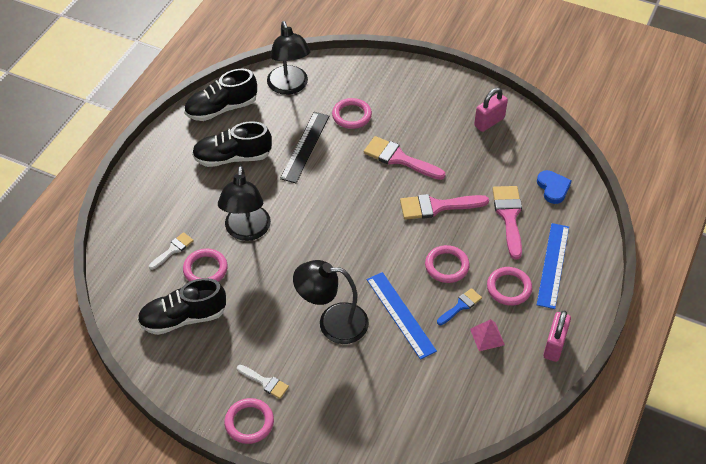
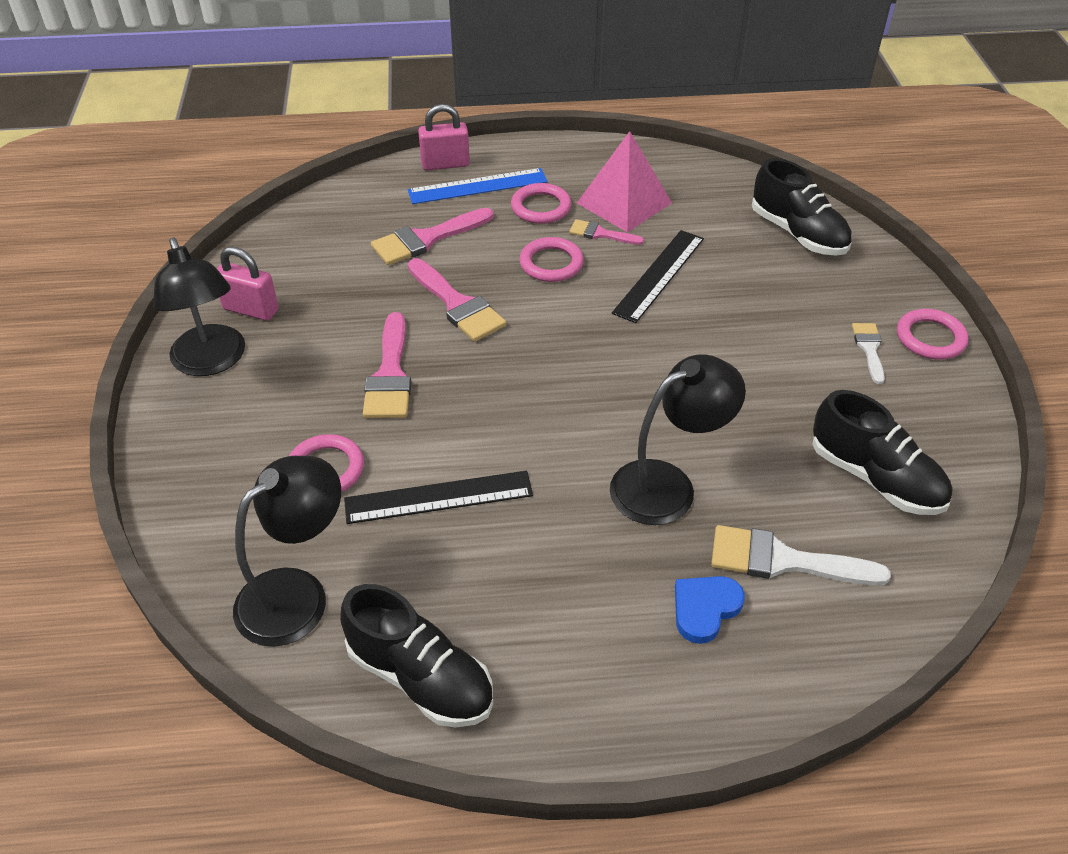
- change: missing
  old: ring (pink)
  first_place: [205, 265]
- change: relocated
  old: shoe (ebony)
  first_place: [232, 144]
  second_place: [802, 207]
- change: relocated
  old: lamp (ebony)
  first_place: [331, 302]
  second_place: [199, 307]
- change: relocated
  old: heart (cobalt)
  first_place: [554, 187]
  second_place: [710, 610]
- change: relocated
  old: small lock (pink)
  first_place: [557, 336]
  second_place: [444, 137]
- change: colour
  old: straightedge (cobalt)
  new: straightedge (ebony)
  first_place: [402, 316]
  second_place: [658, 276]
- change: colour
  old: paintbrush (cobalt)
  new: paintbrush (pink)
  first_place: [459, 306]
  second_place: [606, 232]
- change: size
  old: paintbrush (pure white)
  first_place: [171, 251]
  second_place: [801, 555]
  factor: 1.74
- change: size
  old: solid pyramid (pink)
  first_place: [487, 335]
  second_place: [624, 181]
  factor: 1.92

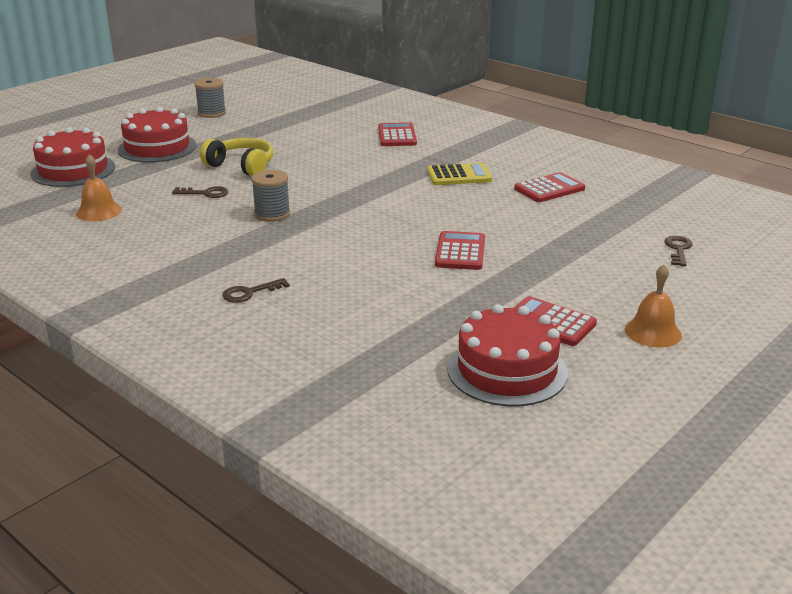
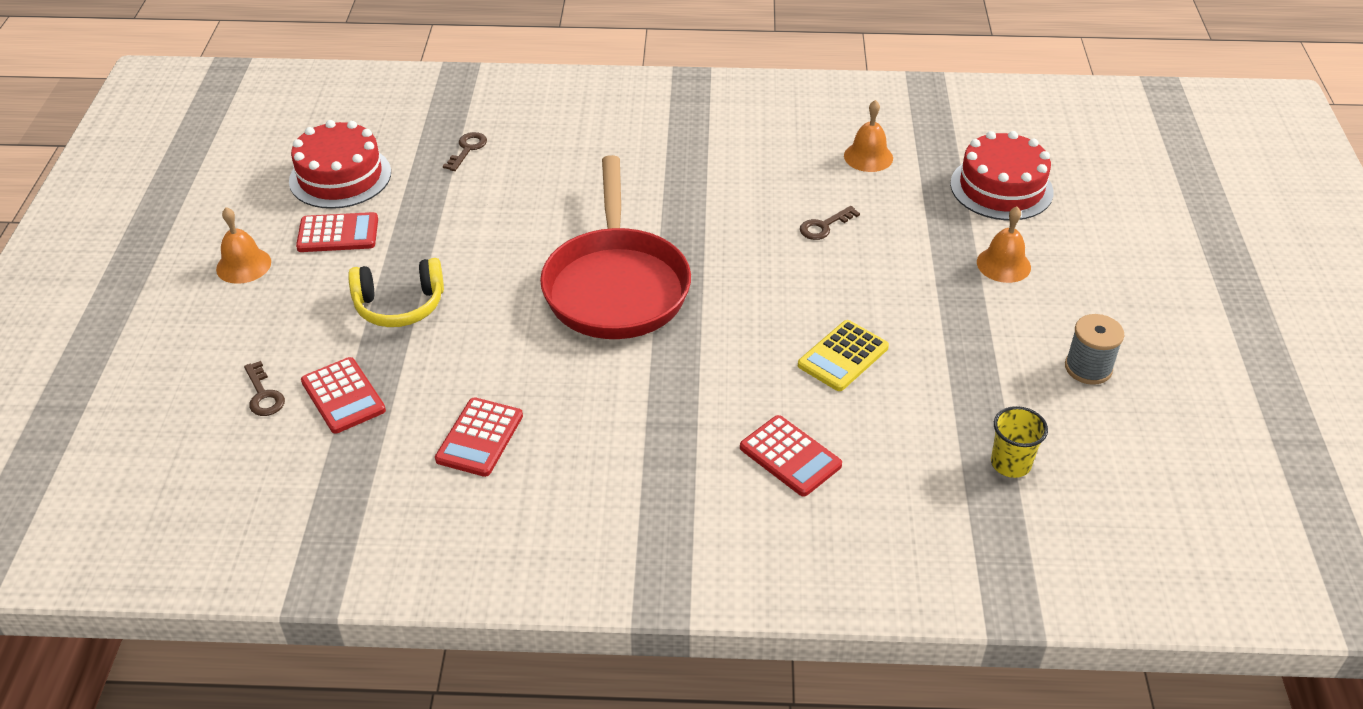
- change: missing
  old: bobbin (grey)
  first_place: [270, 196]
- change: appeared
  new: skillet (scarlet)
  second_place: [615, 247]
- change: appeared
  new: tumbler (yellow)
  second_place: [1019, 442]
- change: relocated
  old: headset (yellow)
  first_place: [236, 157]
  second_place: [396, 292]
- change: relocated
  old: latchkey (brown)
  first_place: [256, 290]
  second_place: [465, 151]
- change: relocated
  old: calculator (yellow)
  first_place: [459, 174]
  second_place: [843, 355]
- change: relocated
  old: calculator (scarlet)
  first_place: [460, 250]
  second_place: [343, 395]
- change: exchanged
  old: gateau (scarlet)
  new: hand bell (bright orange)
  first_place: [157, 134]
  second_place: [1004, 244]

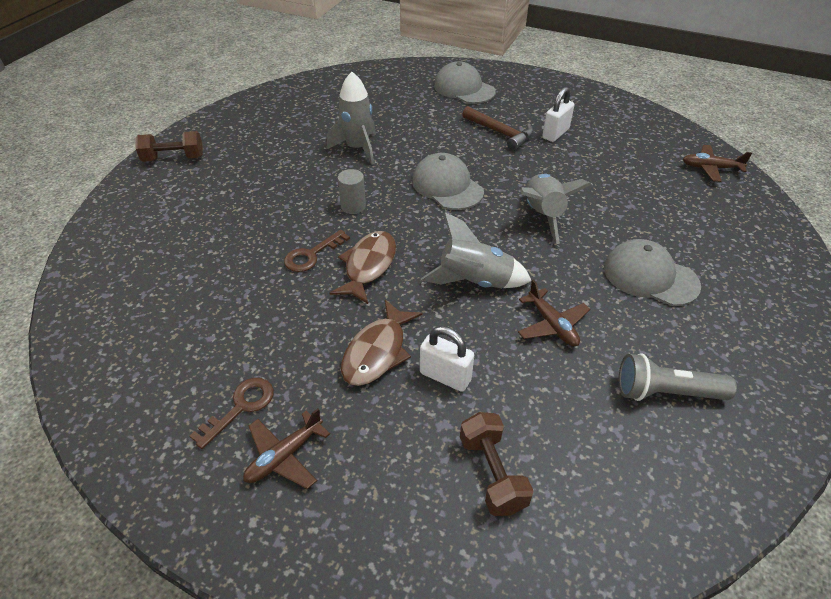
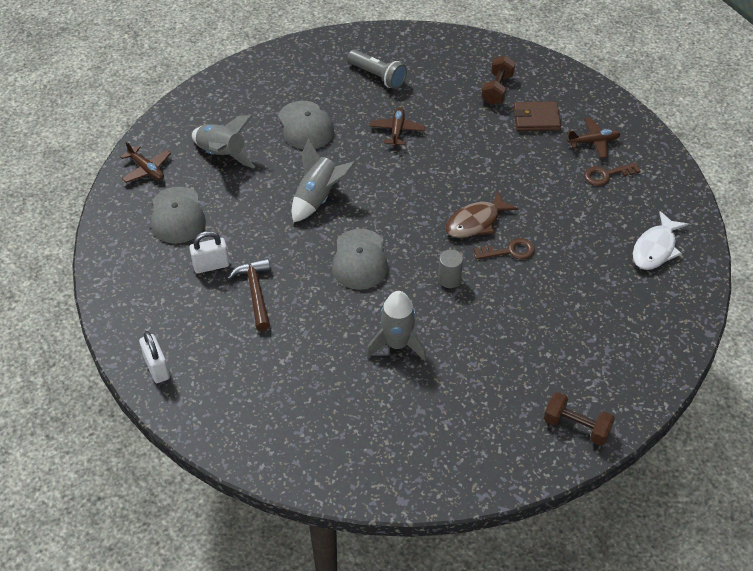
- change: missing
  old: fish (brown)
  first_place: [382, 343]
- change: appeared
  new: wallet (brown)
  second_place: [537, 116]
- change: appeared
  new: fish (pure white)
  second_place: [660, 240]
- change: relocated
  old: small lock (pure white)
  first_place: [447, 359]
  second_place: [154, 357]
- change: relocated
  old: toy rocket (grey)
  first_place: [476, 250]
  second_place: [223, 141]
- change: relocated
  old: peaked cap (grey)
  first_place: [465, 82]
  second_place: [178, 215]

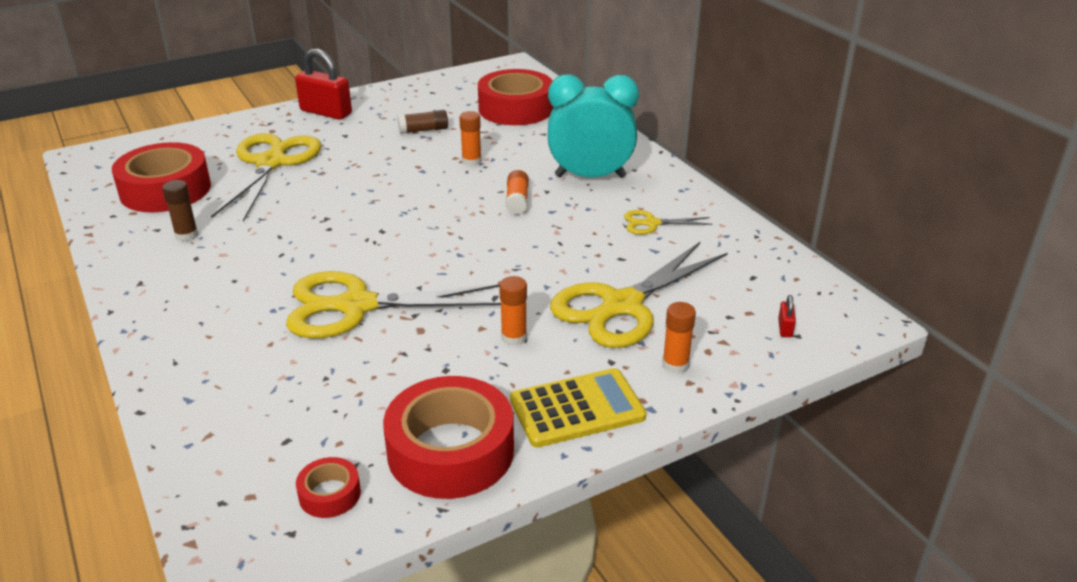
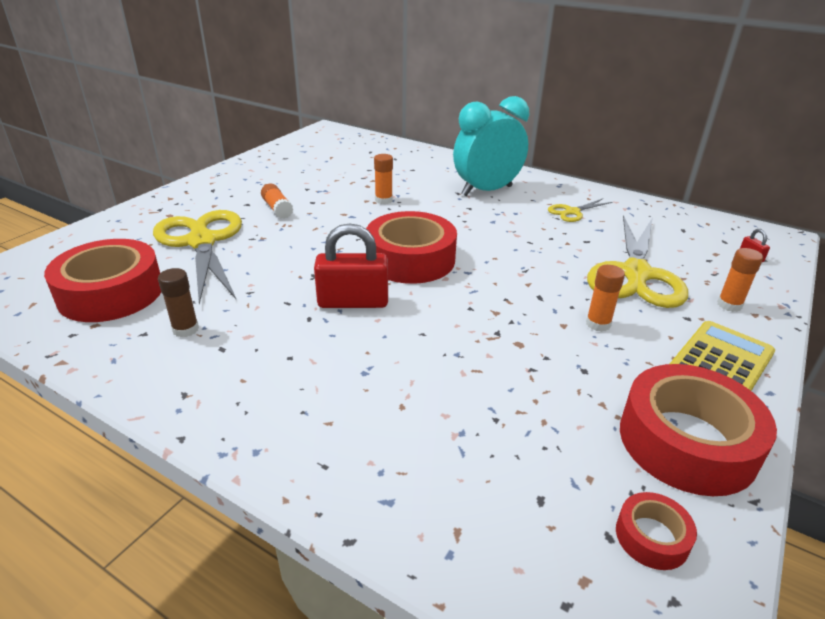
- change: missing
  old: scissors (yellow)
  first_place: [393, 304]
- change: missing
  old: glue stick (brown)
  first_place: [422, 122]
- change: relocated
  old: small lock (scarlet)
  first_place: [323, 84]
  second_place: [351, 265]
- change: relocated
  old: tape (scarlet)
  first_place: [516, 97]
  second_place: [411, 247]
- change: relocated
  old: glue stick (bright orange)
  first_place: [517, 192]
  second_place: [277, 201]

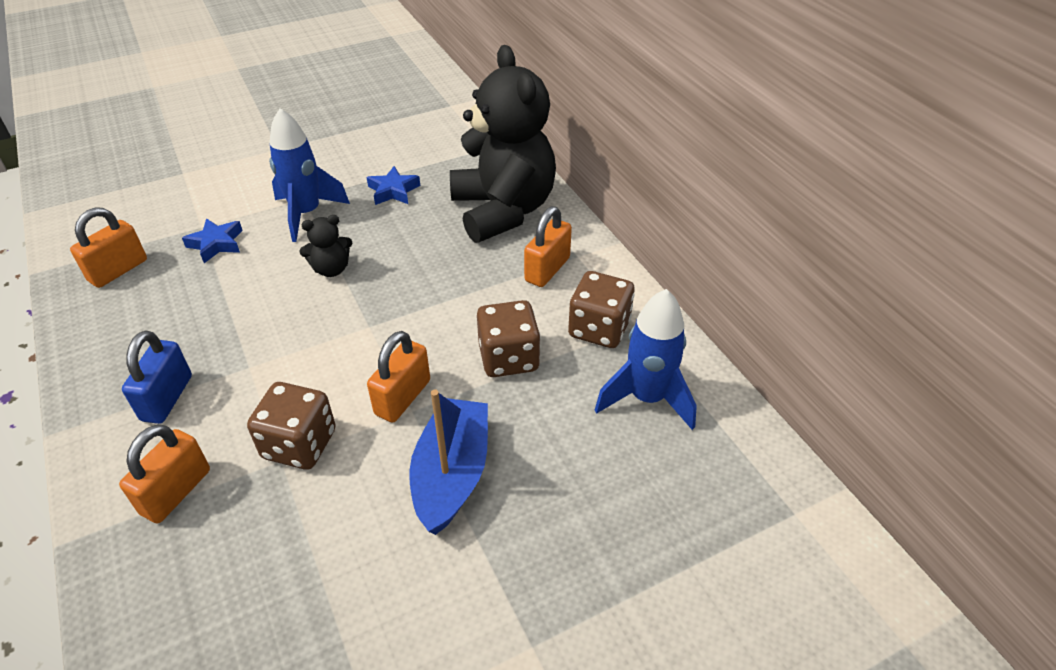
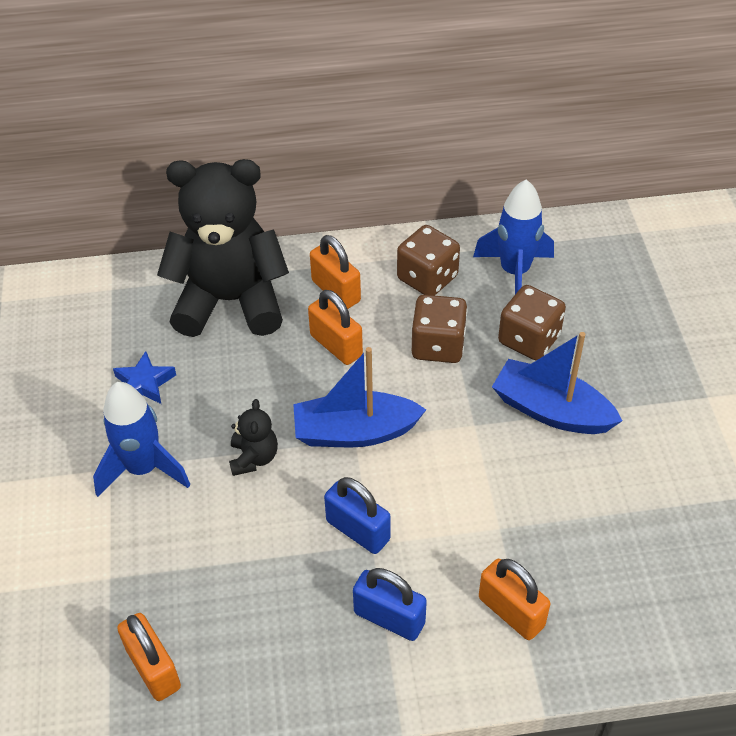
- change: missing
  old: star (cobalt)
  first_place: [212, 240]
- change: appeared
  new: boat (cobalt)
  second_place: [359, 397]
- change: appeared
  new: small lock (cobalt)
  second_place: [357, 515]
- change: relocated
  old: dice (brown)
  first_place: [291, 426]
  second_place: [532, 322]
- change: relocated
  old: small lock (bright orange)
  first_place: [398, 377]
  second_place: [335, 327]

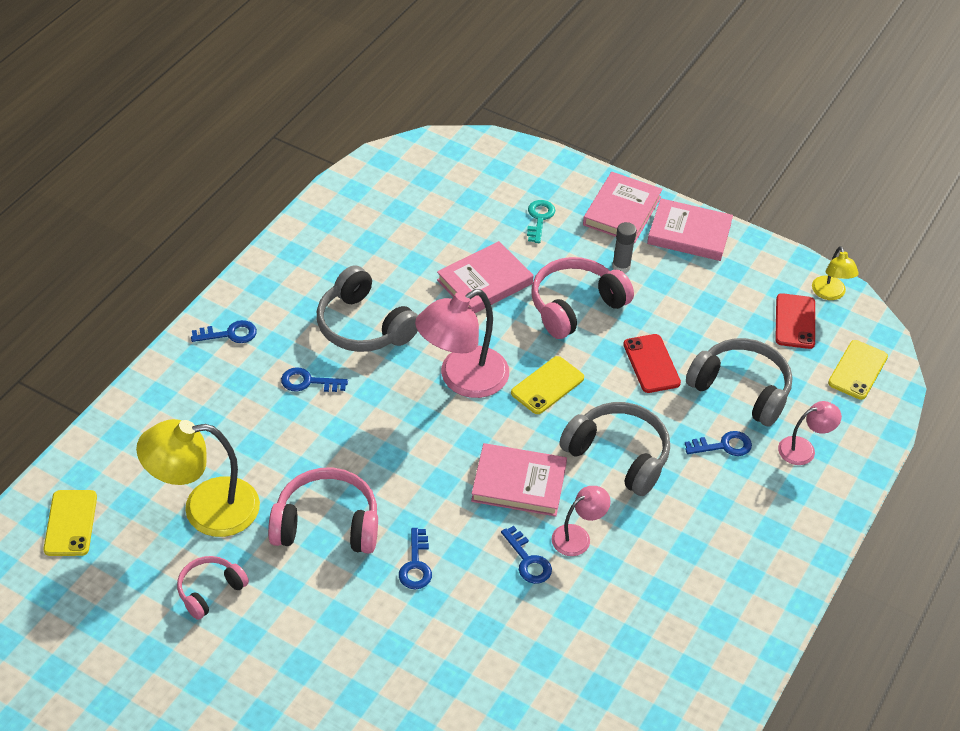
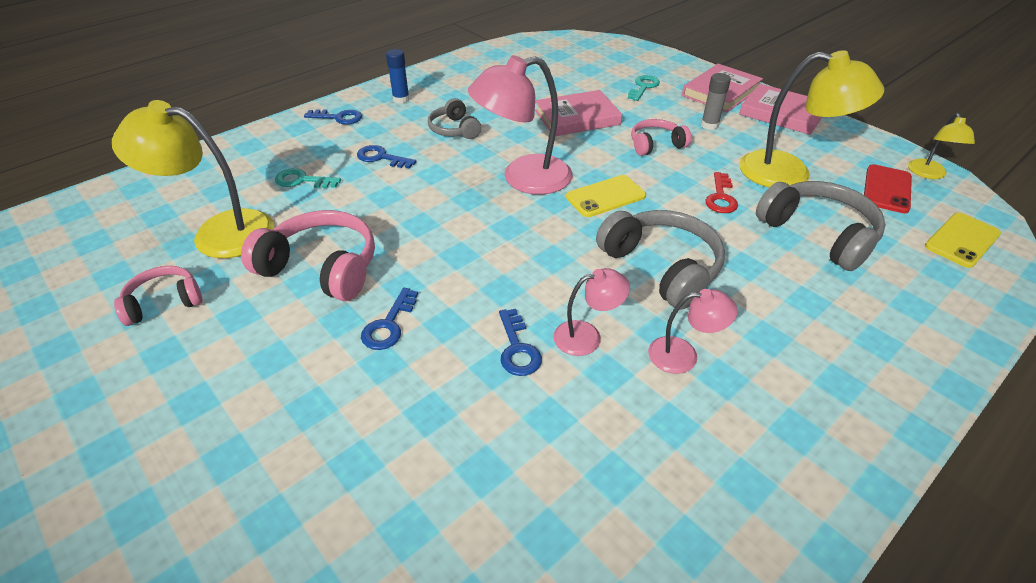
- change: missing
  old: smartphone (yellow)
  first_place: [70, 523]
- change: missing
  old: hardback (pink)
  first_place: [519, 479]
- change: missing
  old: latchkey (cobalt)
  first_place: [718, 443]
- change: appeared
  new: latchkey (turquoise)
  second_place: [308, 178]
- change: appeared
  new: glue stick (cobalt)
  second_place: [398, 76]
- change: appeared
  new: lamp (yellow)
  second_place: [811, 118]
- change: relocated
  old: lamp (pink)
  first_place: [810, 433]
  second_place: [693, 331]
- change: exchanged
  old: smartphone (scarlet)
  new: latchkey (scarlet)
  first_place: [652, 363]
  second_place: [721, 192]
- change: size
  old: headset (grey)
  first_place: [367, 308]
  second_place: [454, 118]
  factor: 0.59
- change: size
  old: headset (pink)
  first_place: [583, 298]
  second_place: [661, 137]
  factor: 0.59

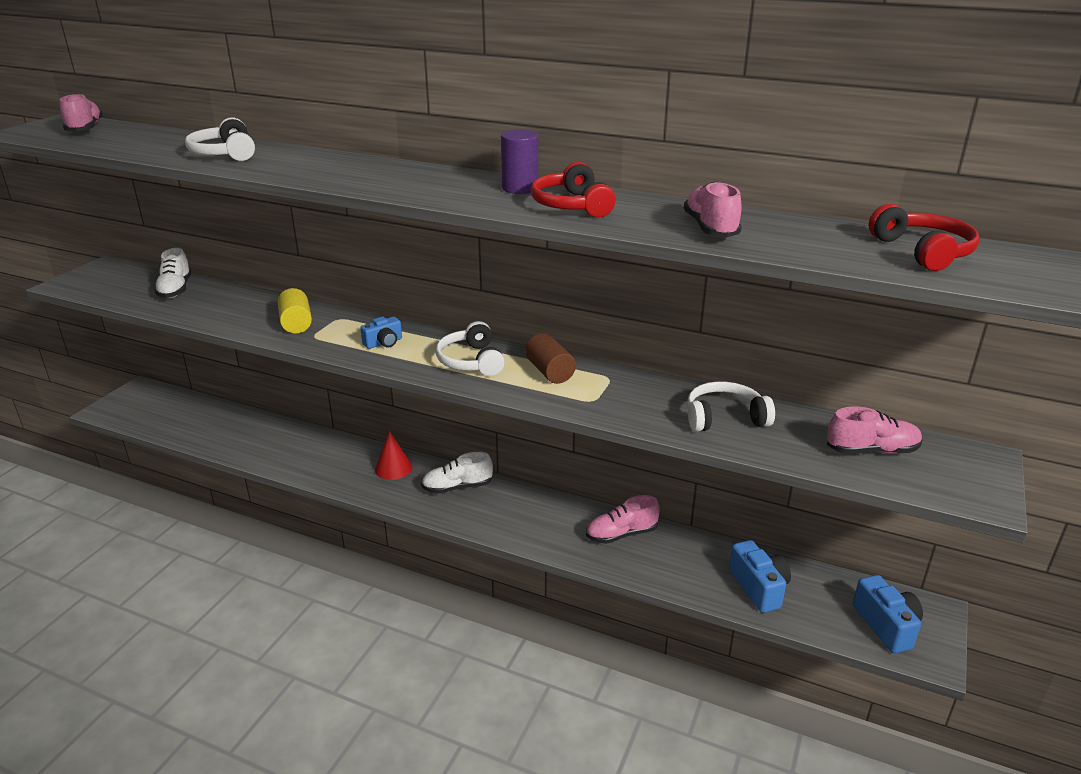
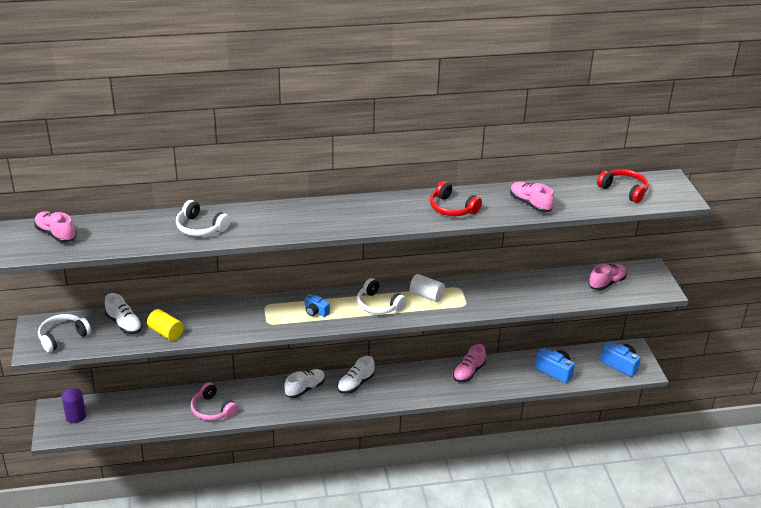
- change: appeared
  new: headset (pink)
  second_place: [214, 401]
- change: relocated
  old: solid cylinder (yellow)
  first_place: [295, 310]
  second_place: [165, 325]
- change: relocated
  old: solid cylinder (purple)
  first_place: [519, 162]
  second_place: [74, 405]
- change: relocated
  old: headset (pure white)
  first_place: [731, 406]
  second_place: [64, 333]
- change: exchanged
  old: solid cone (scarlet)
  new: shoe (pure white)
  first_place: [393, 455]
  second_place: [305, 383]
- change: colour
  old: solid cylinder (brown)
  new: solid cylinder (pure white)
  first_place: [550, 358]
  second_place: [427, 288]
- change: spun
  old: photo camera (cobalt)
  first_place: [381, 332]
  second_place: [317, 305]
  degrees: 105

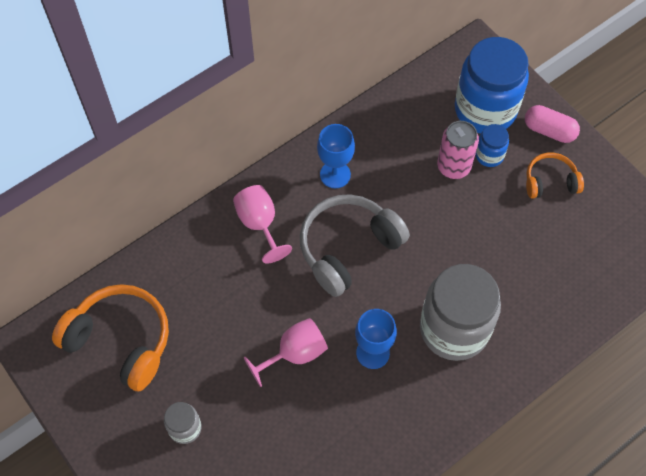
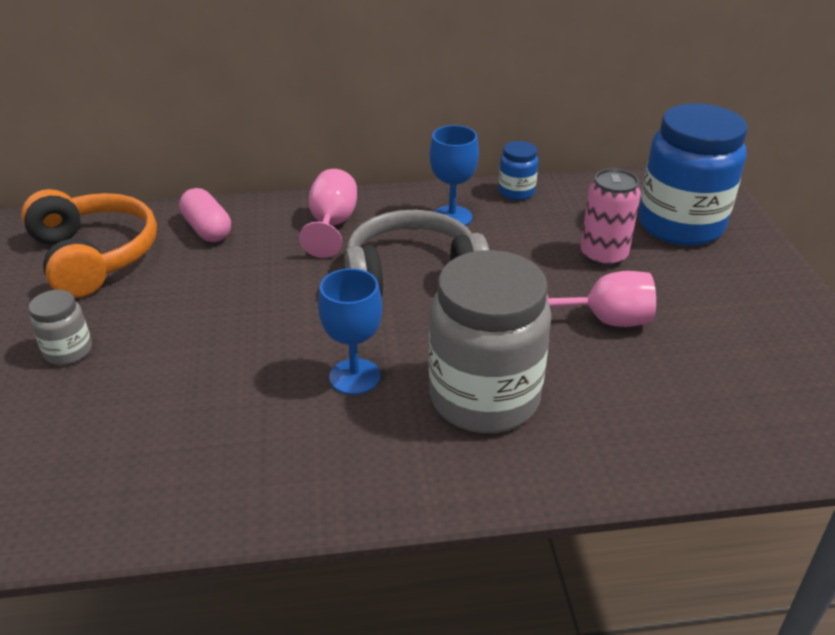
- change: missing
  old: headset (bright orange)
  first_place: [555, 176]
- change: relocated
  old: goblet (pink)
  first_place: [286, 352]
  second_place: [601, 299]
- change: relocated
  old: preserve jar (cobalt)
  first_place: [492, 145]
  second_place: [518, 170]
- change: relocated
  old: pill shape (pink)
  first_place: [552, 124]
  second_place: [205, 215]

